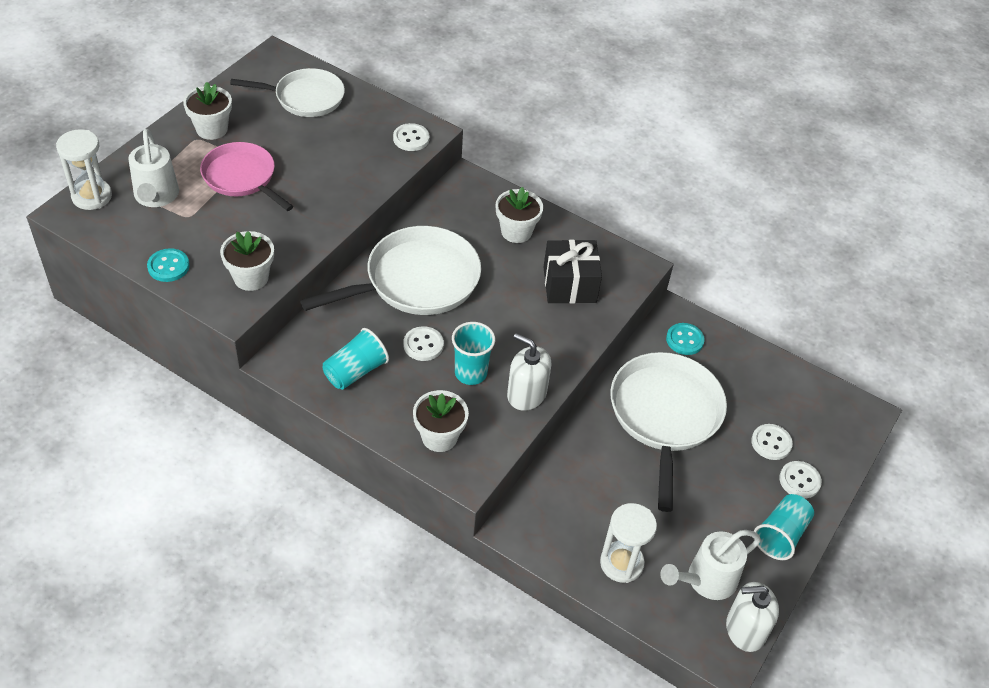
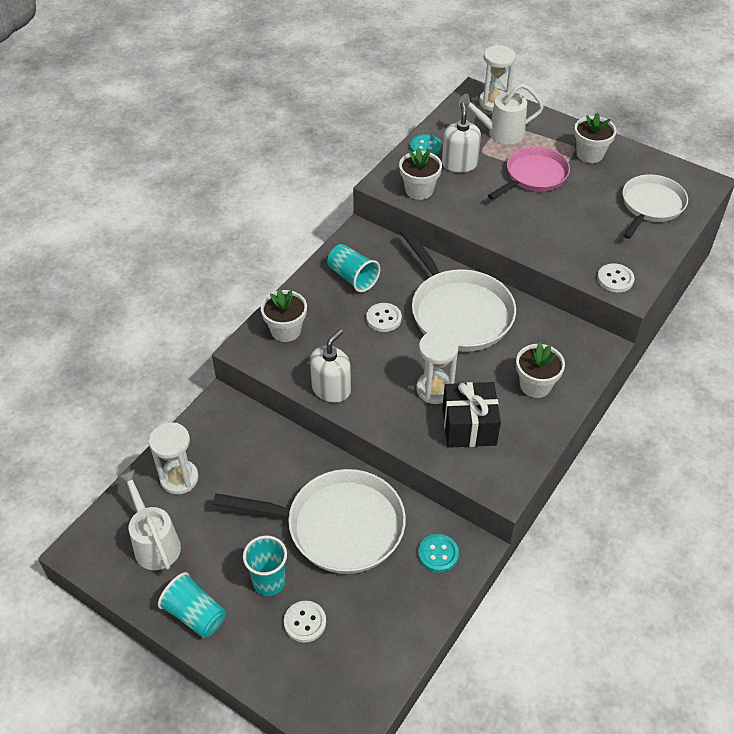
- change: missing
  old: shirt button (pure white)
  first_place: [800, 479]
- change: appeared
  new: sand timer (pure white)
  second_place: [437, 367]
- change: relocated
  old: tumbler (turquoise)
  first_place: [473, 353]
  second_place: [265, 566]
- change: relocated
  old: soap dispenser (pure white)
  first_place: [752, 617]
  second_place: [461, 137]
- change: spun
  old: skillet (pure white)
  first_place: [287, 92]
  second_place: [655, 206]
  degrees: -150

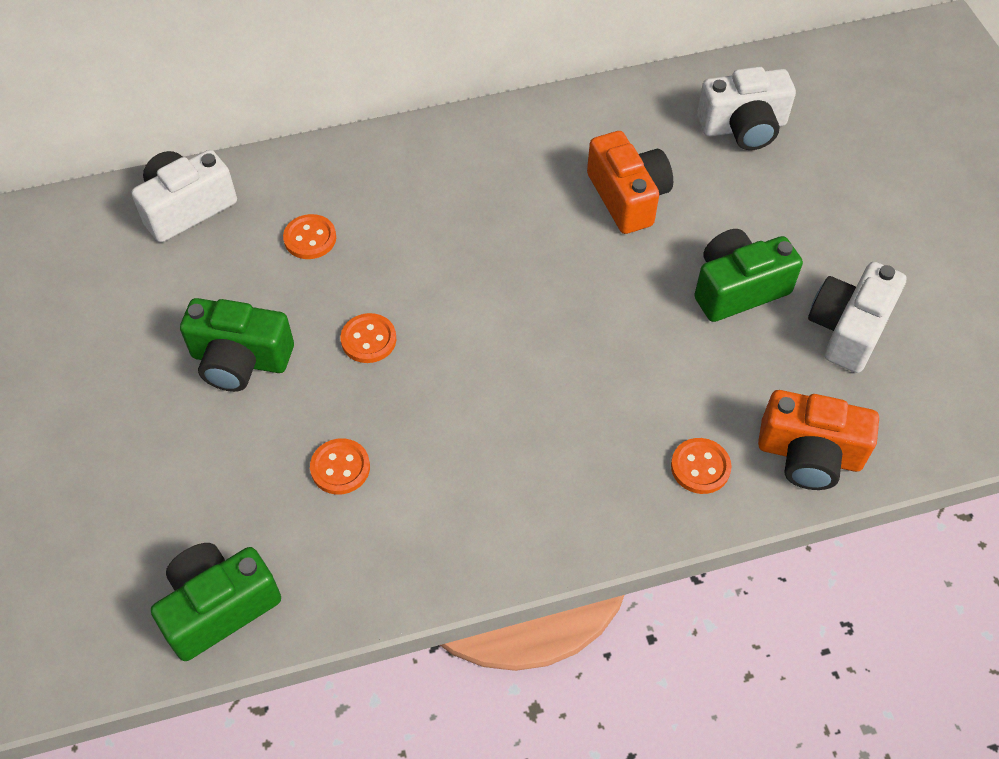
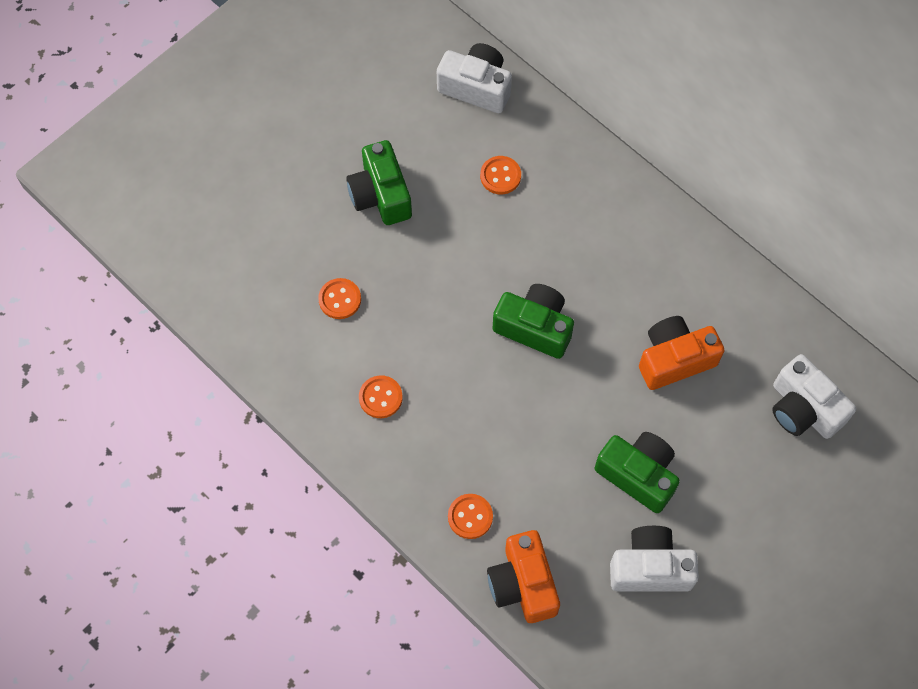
- change: relocated
  old: photo camera (emerald)
  first_place: [216, 602]
  second_place: [533, 321]
- change: relocated
  old: shirt button (bright orange)
  first_place: [368, 338]
  second_place: [381, 396]
- change: spun
  old: photo camera (bright orange)
  first_place: [630, 182]
  second_place: [682, 353]
  degrees: -150

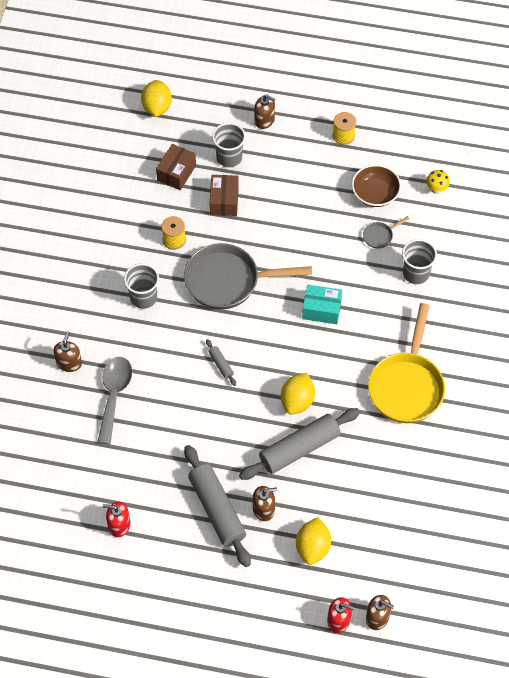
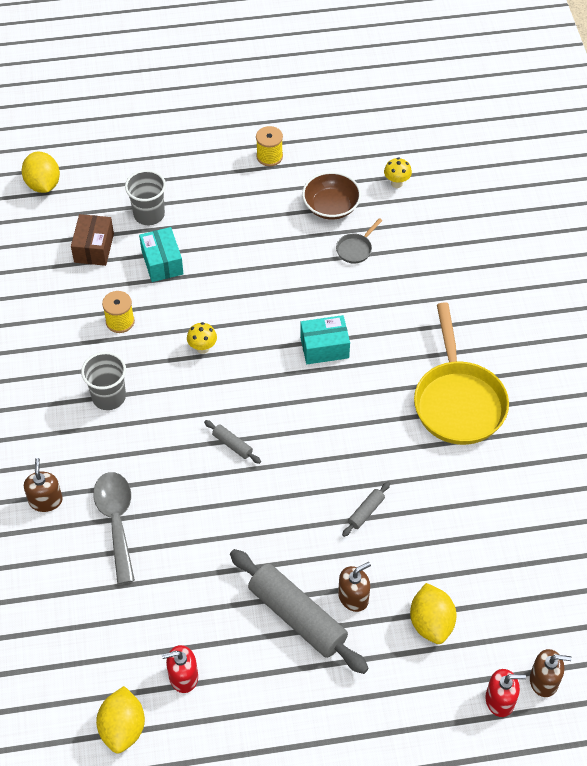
- change: missing
  old: soap dispenser (brown)
  first_place: [265, 111]
- change: missing
  old: tumbler (grey)
  first_place: [419, 261]
- change: relocated
  old: citrus fruit (yellow)
  first_place: [298, 394]
  second_place: [120, 719]
- change: exchanged
  old: skillet (grey)
  new: toadstool (yellow)
  first_place: [248, 276]
  second_place: [202, 338]
- change: colour
  old: package (brown)
  new: package (turquoise)
  first_place: [224, 195]
  second_place: [161, 254]
- change: size
  old: rolling pin (grey)
  first_place: [299, 444]
  second_place: [366, 509]
  factor: 0.43

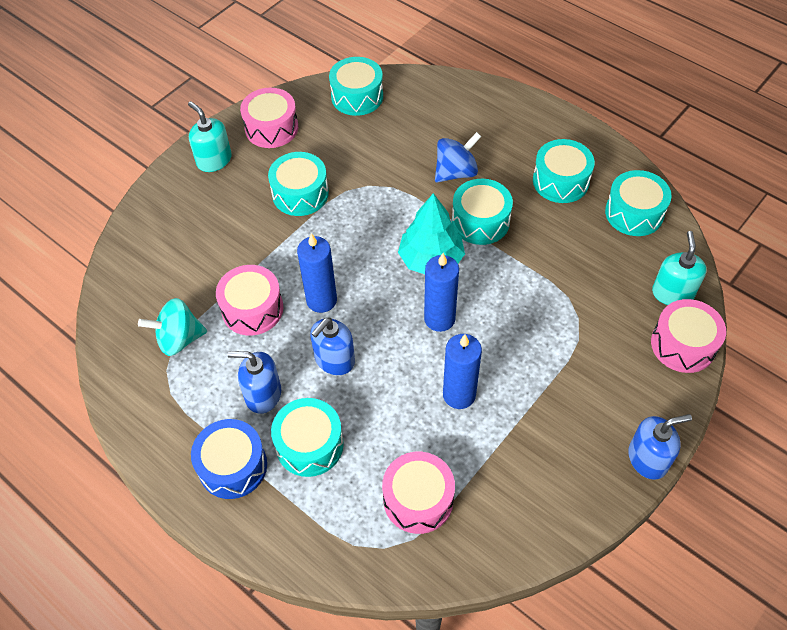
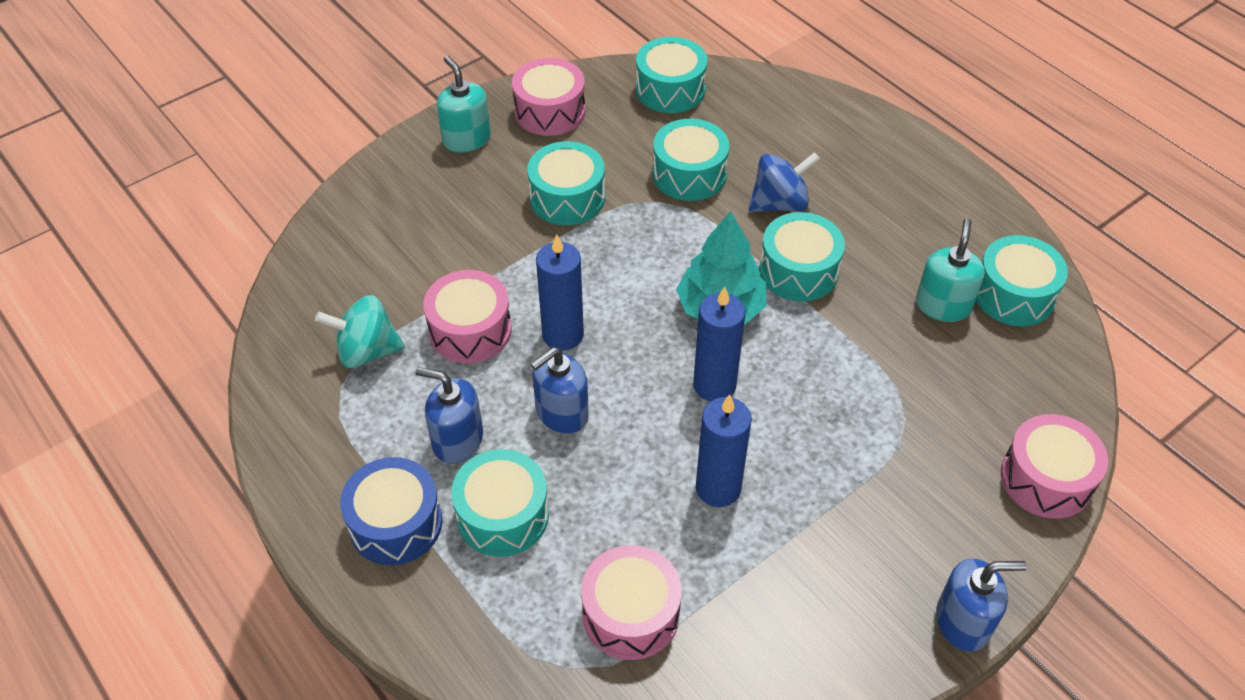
- change: relocated
  old: toy drum (turquoise)
  first_place: [564, 171]
  second_place: [691, 160]
- change: relocated
  old: soap dispenser (turquoise)
  first_place: [679, 268]
  second_place: [950, 270]

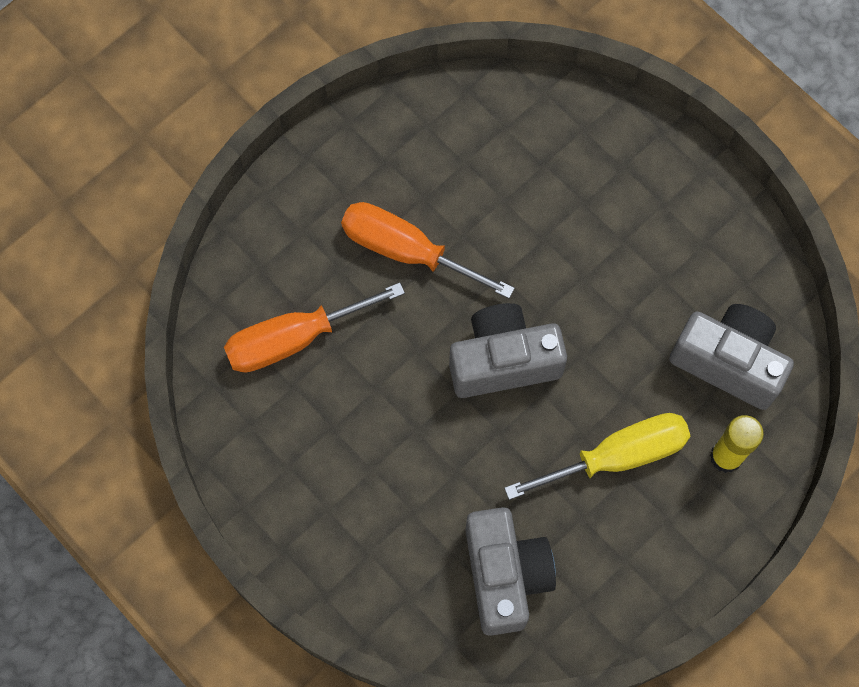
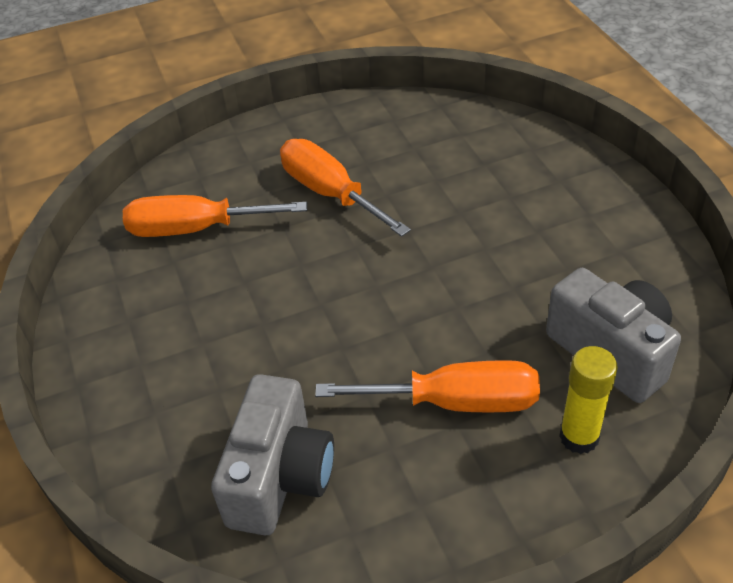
- change: missing
  old: photo camera (grey)
  first_place: [508, 350]
- change: colour
  old: flat screwdriver (yellow)
  new: flat screwdriver (bright orange)
  first_place: [597, 456]
  second_place: [427, 386]

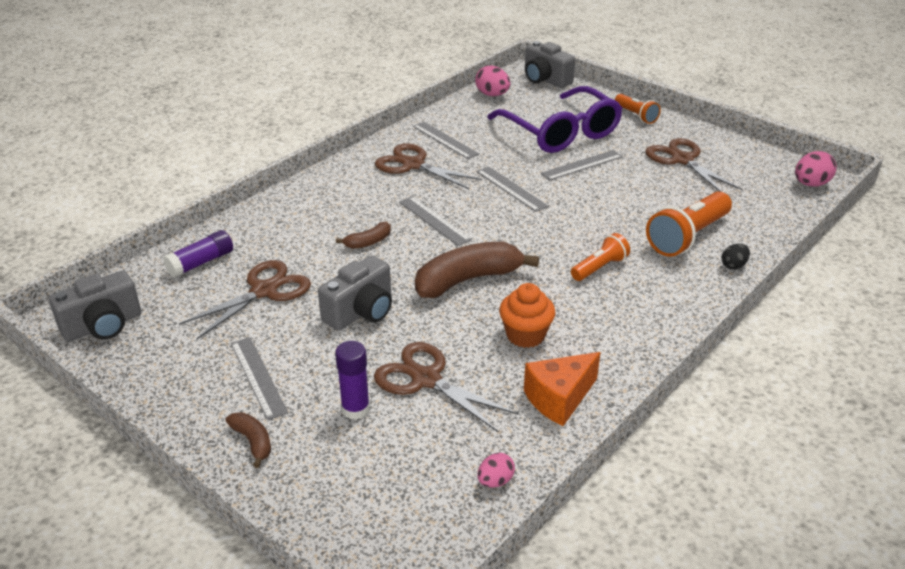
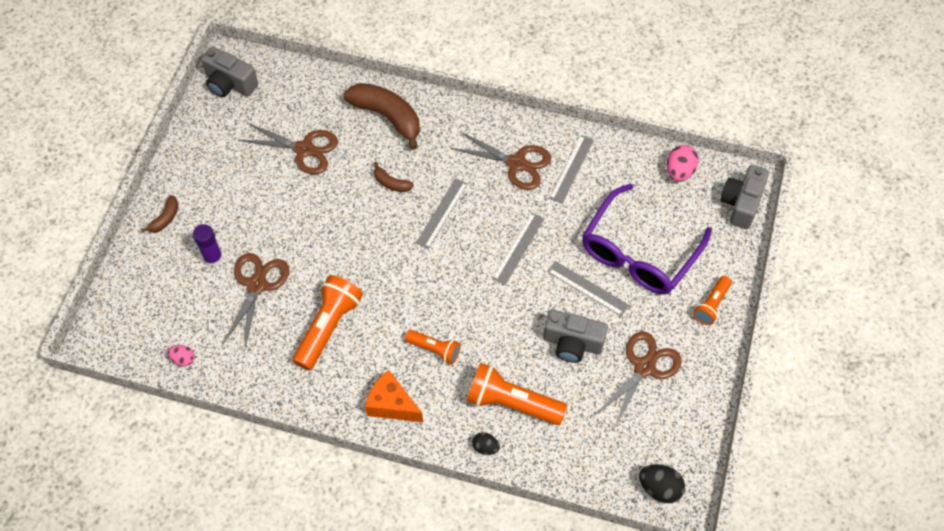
- change: missing
  old: glue stick (purple)
  first_place: [198, 254]
- change: missing
  old: straightedge (grey)
  first_place: [259, 378]
- change: relocated
  old: photo camera (grey)
  first_place: [355, 293]
  second_place: [575, 336]
- change: relocated
  old: toy banana (brown)
  first_place: [477, 270]
  second_place: [381, 116]
- change: relocated
  old: cheese wedge (bright orange)
  first_place: [562, 389]
  second_place: [394, 396]
- change: exchanged
  old: cupcake (bright orange)
  new: pocket torch (bright orange)
  first_place: [527, 315]
  second_place: [327, 322]
- change: colour
  old: toy egg (pink)
  new: toy egg (ebony)
  first_place: [816, 169]
  second_place: [662, 483]
- change: spun
  old: scissors (brown)
  first_place: [428, 166]
  second_place: [501, 161]
  degrees: 105

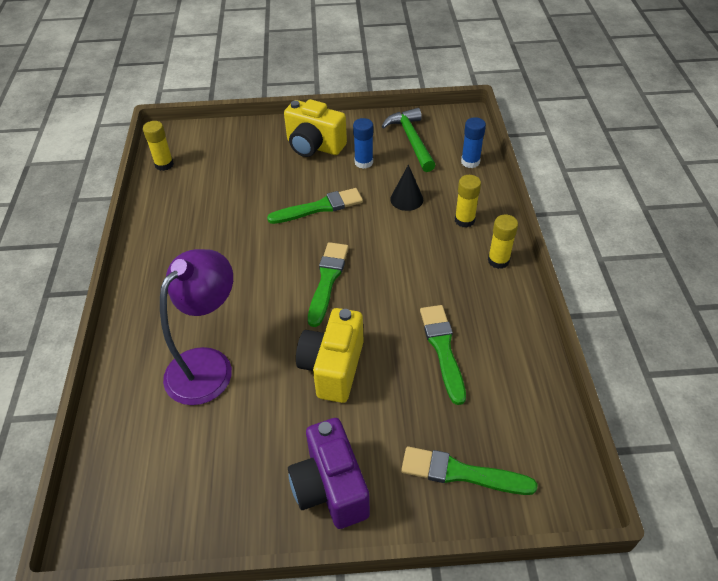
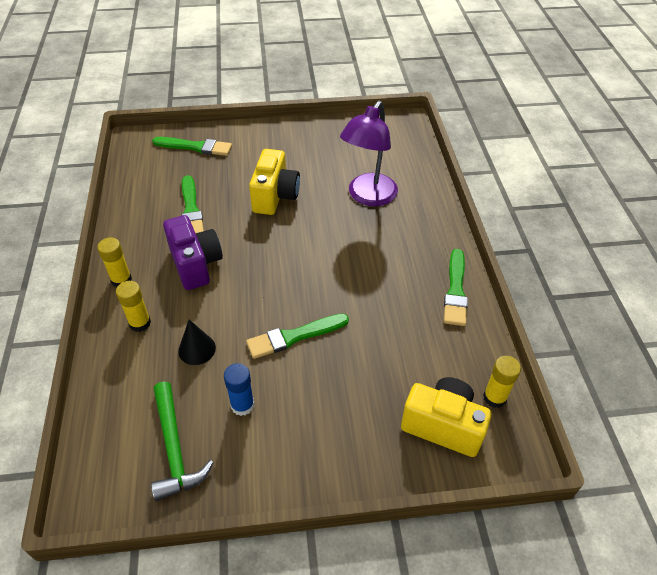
- change: missing
  old: glue stick (cobalt)
  first_place: [473, 142]
- change: relocated
  old: photo camera (yellow)
  first_place: [315, 128]
  second_place: [446, 417]
- change: relocated
  old: photo camera (purple)
  first_place: [329, 473]
  second_place: [193, 252]
- change: relocated
  old: paintbrush (emerald)
  first_place: [328, 284]
  second_place: [456, 287]

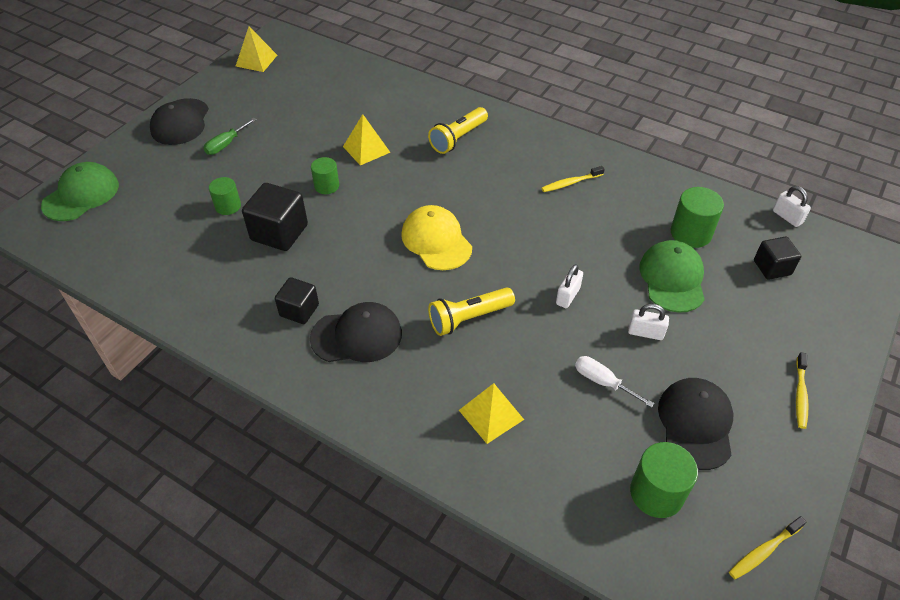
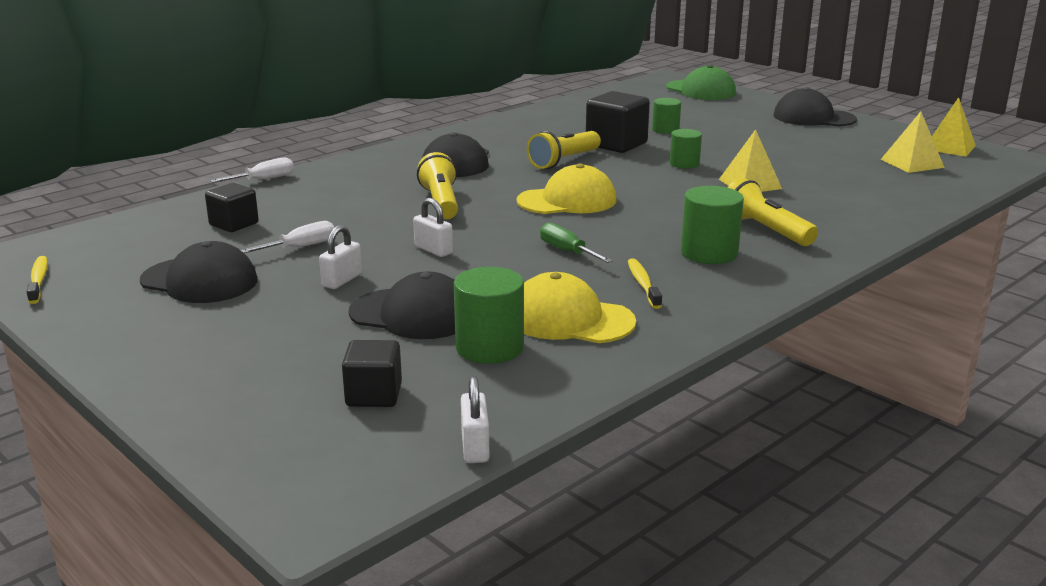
- change: missing
  old: toothbrush (yellow)
  first_place: [802, 390]
- change: appeared
  new: flat screwdriver (pure white)
  second_place: [252, 170]
- change: appeared
  new: peaked cap (yellow)
  second_place: [580, 307]
- change: appeared
  new: pocket torch (yellow)
  second_place: [564, 150]
- change: relocated
  old: flat screwdriver (emerald)
  first_place: [230, 136]
  second_place: [576, 242]
- change: relocated
  old: solid cube (ebony)
  first_place: [297, 300]
  second_place: [232, 207]
- change: relocated
  old: solid pyramid (yellow)
  first_place: [491, 413]
  second_place: [912, 142]
- change: relocated
  old: solid cylinder (emerald)
  first_place: [664, 480]
  second_place: [712, 225]
- change: colour
  old: peaked cap (emerald)
  new: peaked cap (ebony)
  first_place: [672, 276]
  second_place: [402, 305]
- change: spun
  old: small lock (pure white)
  first_place: [792, 206]
  second_place: [475, 419]
  degrees: -75

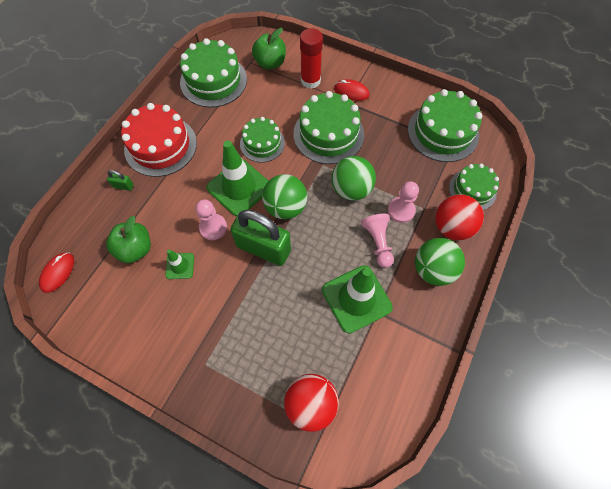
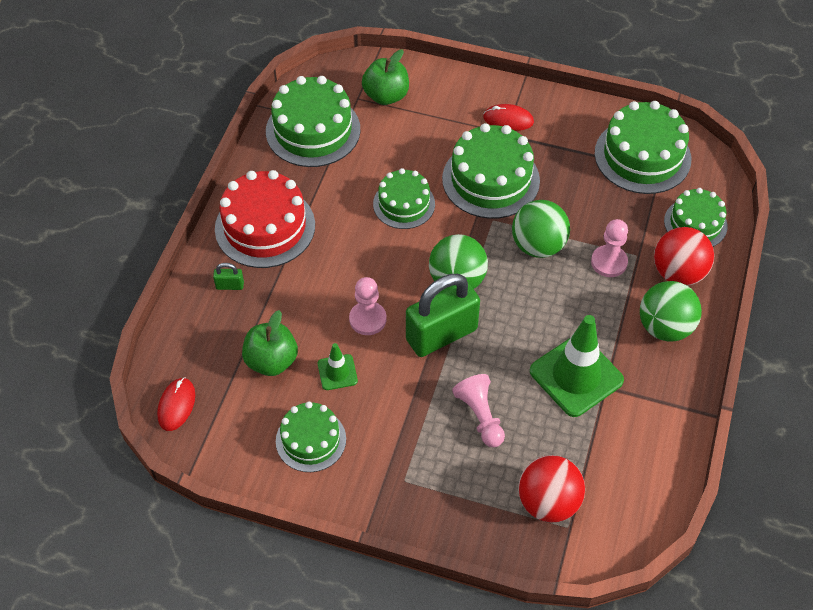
- change: missing
  old: safety cone (emerald)
  first_place: [237, 178]
- change: missing
  old: glue stick (scarlet)
  first_place: [311, 58]
- change: appeared
  new: gateau (emerald)
  second_place: [311, 436]
- change: relocated
  old: pawn (pink)
  first_place: [377, 241]
  second_place: [478, 410]
- change: spun
  old: small lock (emerald)
  first_place: [260, 238]
  second_place: [443, 315]
  degrees: -45

